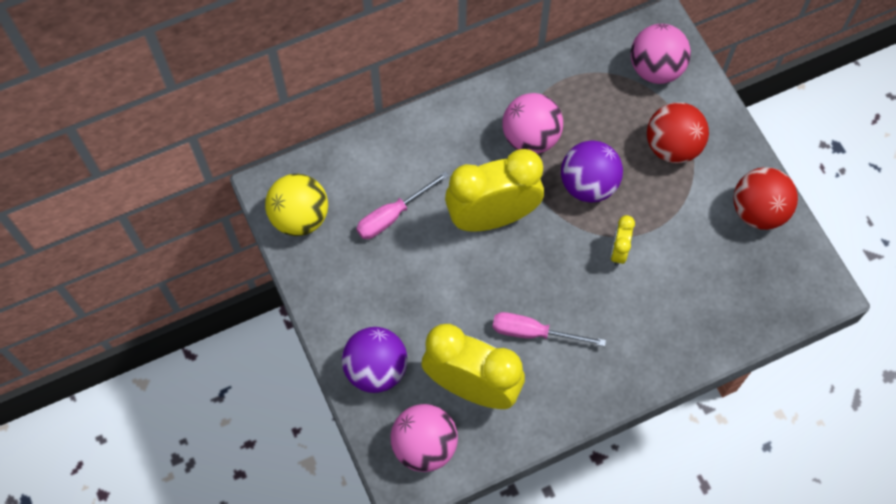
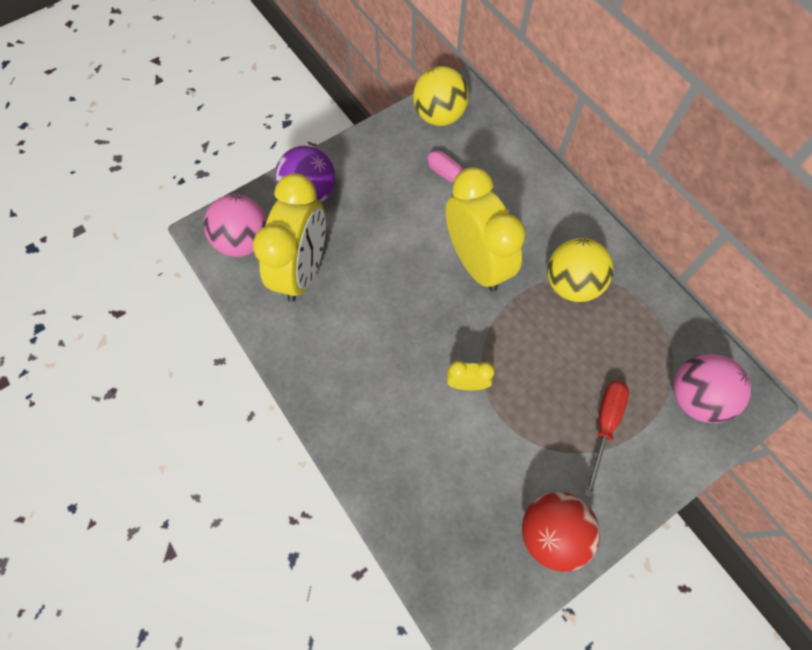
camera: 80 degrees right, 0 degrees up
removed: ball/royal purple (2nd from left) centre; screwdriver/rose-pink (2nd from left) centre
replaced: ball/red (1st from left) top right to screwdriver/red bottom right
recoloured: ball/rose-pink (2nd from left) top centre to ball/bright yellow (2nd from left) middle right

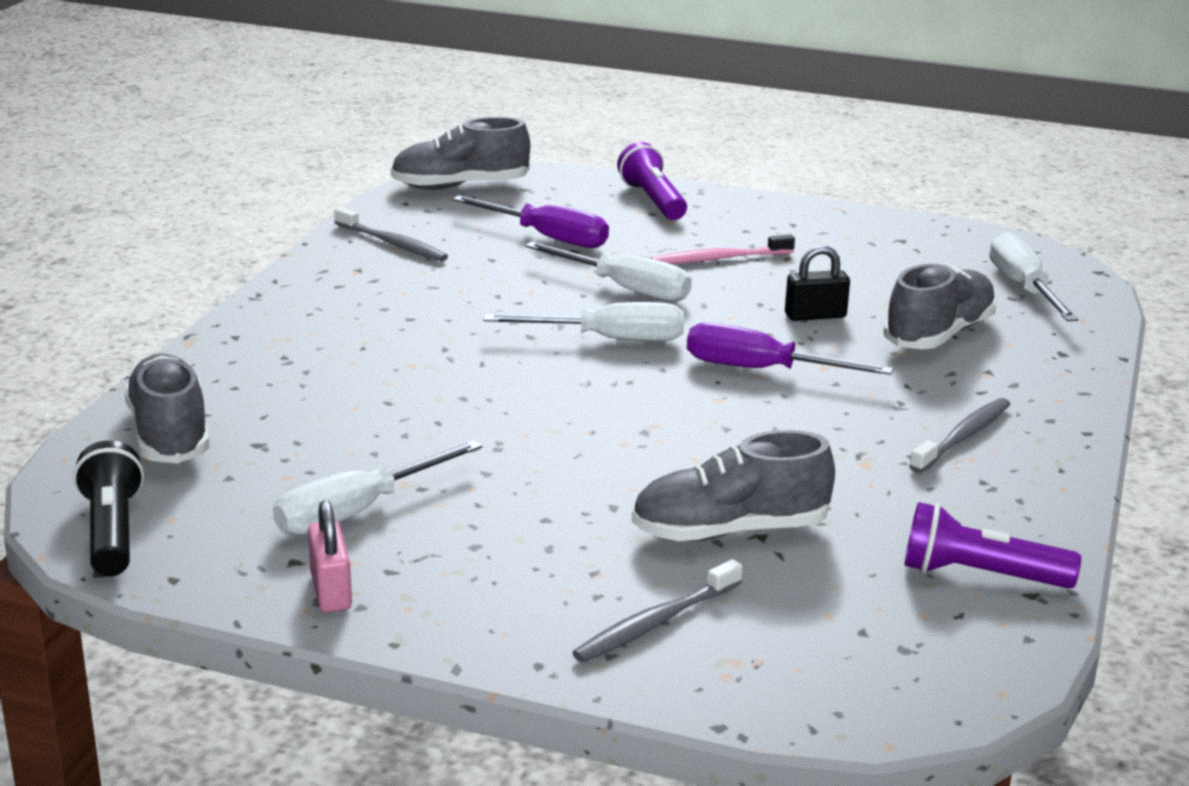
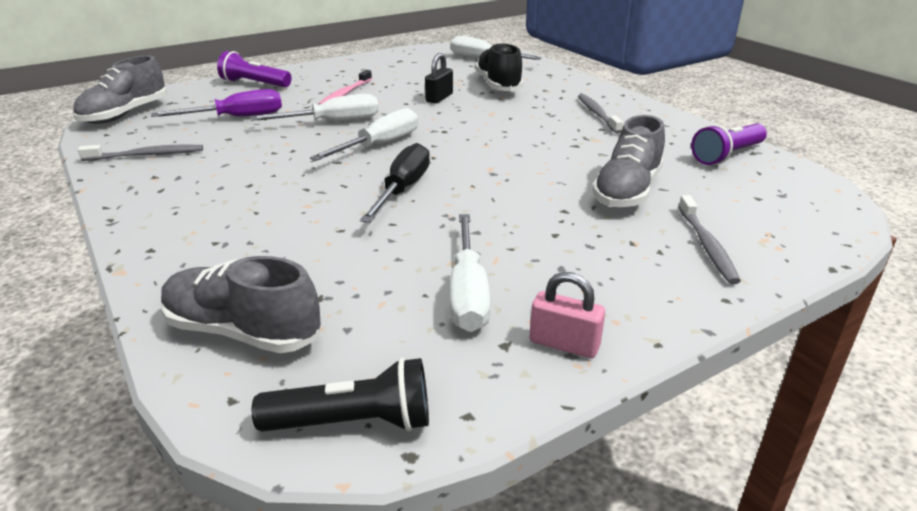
camera: 50 degrees left, 5 degrees up
removed: screwdriver/royal purple (2nd from left) centre
added: screwdriver/jet-black centre
recoloured: sneaker/grey (4th from left) middle right to sneaker/jet-black top centre
turned: flashlight/jet-black middle left = bottom centre 150 degrees clockwise

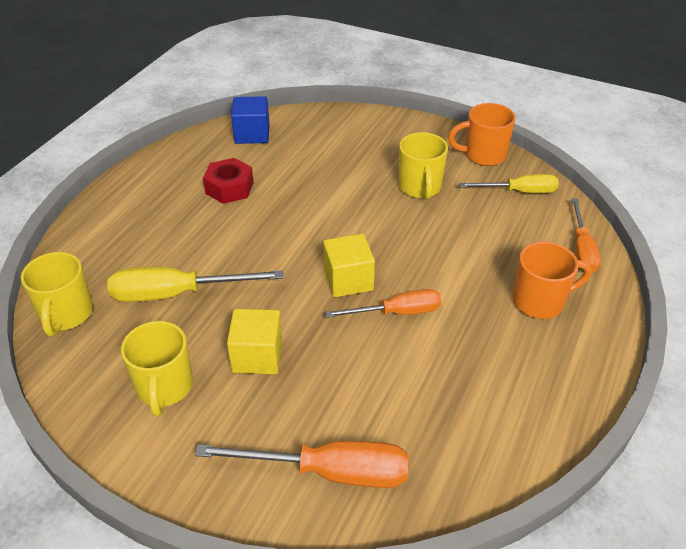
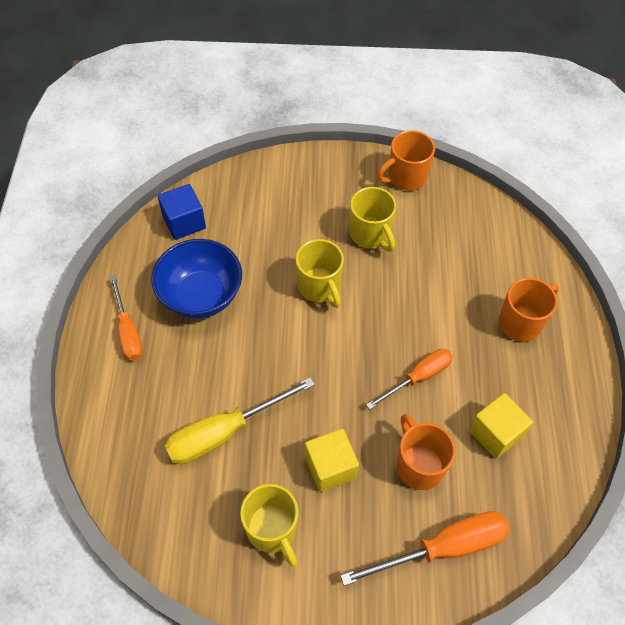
camera: 25 degrees left, 15 degrees up
removed: screwdriver/bright yellow (2nd from left) middle right
added: tea mug/bright orange (2nd from left) bottom right
moved: screwdriver/bright orange (3rd from left in the first image) middle right to screwdriver/bright orange (1st from left) middle left; block/bright yellow (2nd from left) centre to bottom right; tea mug/bright yellow (1st from left in the first image) middle left to tea mug/bright yellow (2nd from left) centre
replaced: hexagon nut/red top left to bowl/blue middle left

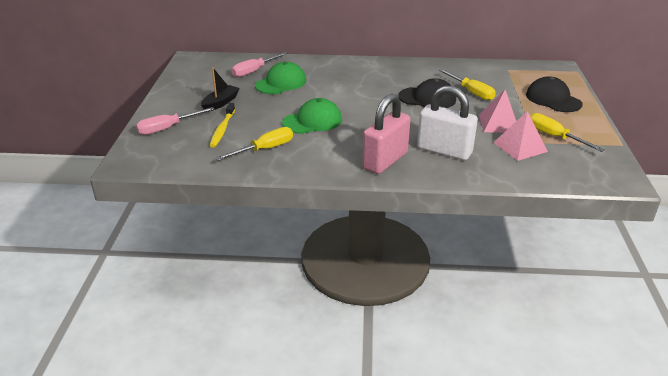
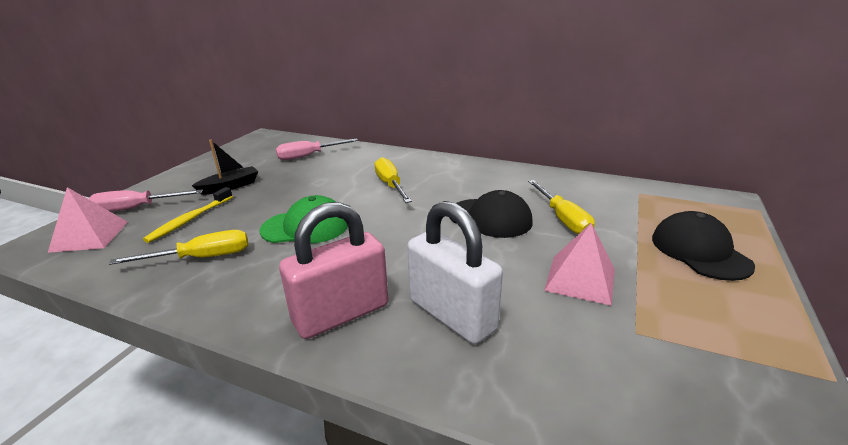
camera: 20 degrees right, 5 degrees down
removed: baseball cap/green (1st from left) top centre
moved: pyramid shape/rose-pink (2nd from left in the first image) middle right to pyramid shape/rose-pink (1st from left) middle left; screwdriver/bright yellow (3rd from left in the first image) middle right to screwdriver/bright yellow (2nd from left) centre

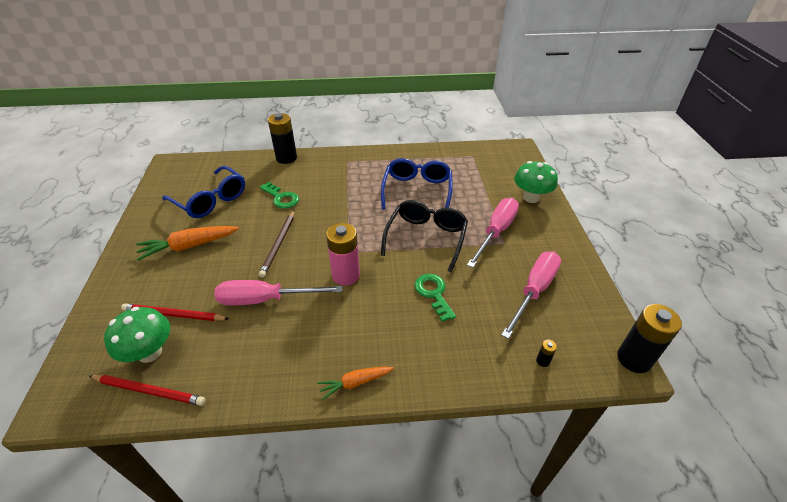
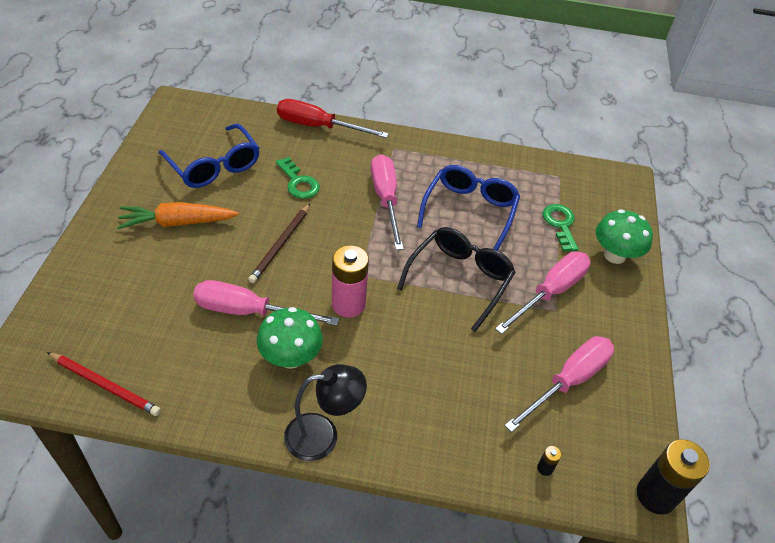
camera: 10 degrees right, 5 degrees up
removed: lead pencil/red (2nd from left) middle left
added: screwdriver/rose-pink (2nd from left) centre
moved: door key/green (2nd from left) centre to middle right; mushroom/green (1st from left) bottom left to centre
replaced: AA battery/jet-black (1st from left) top centre to screwdriver/red top centre; carrot/bright orange (2nd from left) bottom centre to desk lamp/jet-black bottom centre

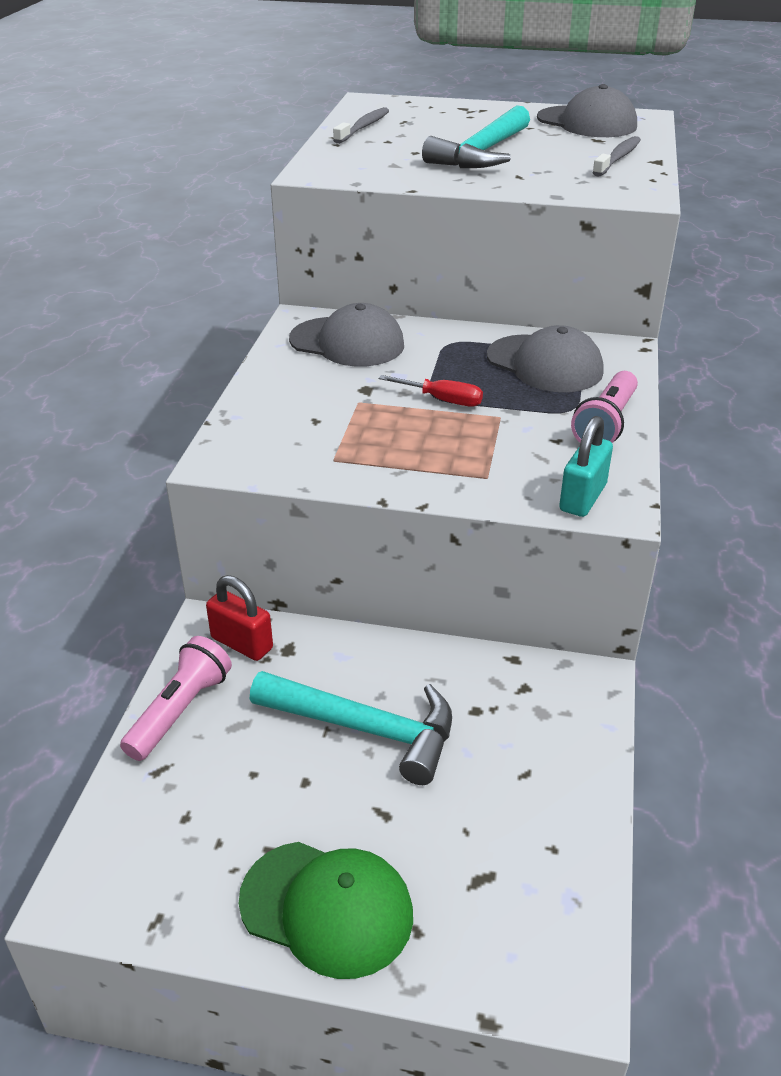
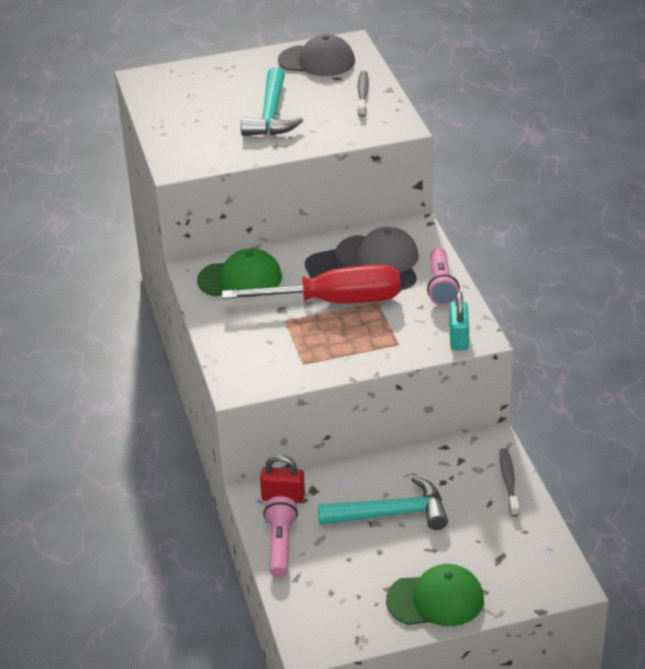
camera: 25 degrees left, 0 degrees up
moved: toothbrush/grey (1st from left in the first image) top centre to toothbrush/grey (2nd from left) bottom right
recoloured: baseball cap/grey (1st from left) top centre to baseball cap/green (1st from left) centre
resized: screwdriver/red centre = centre x2.44

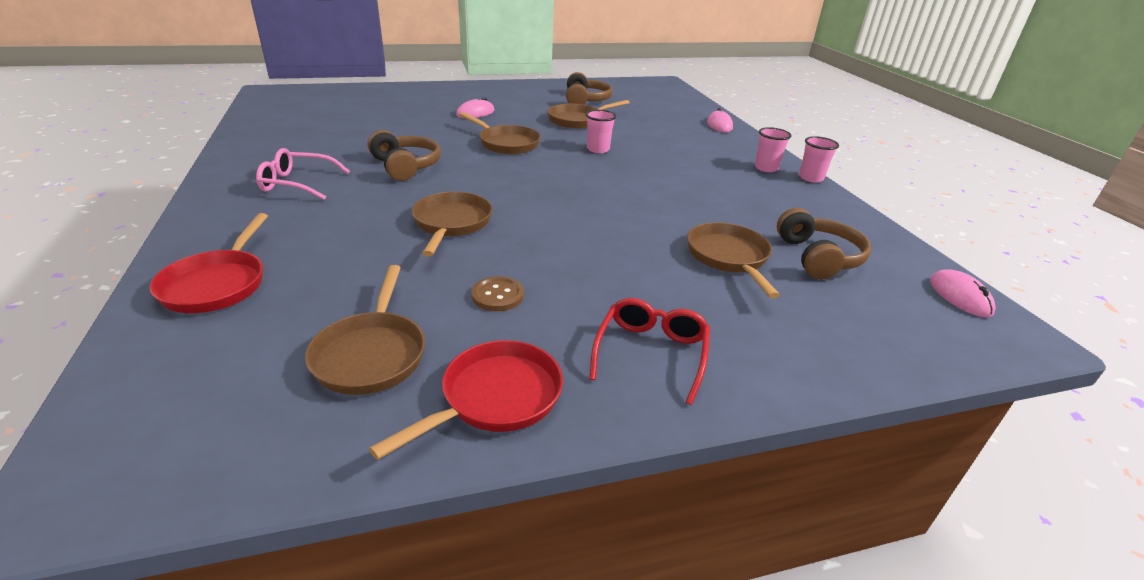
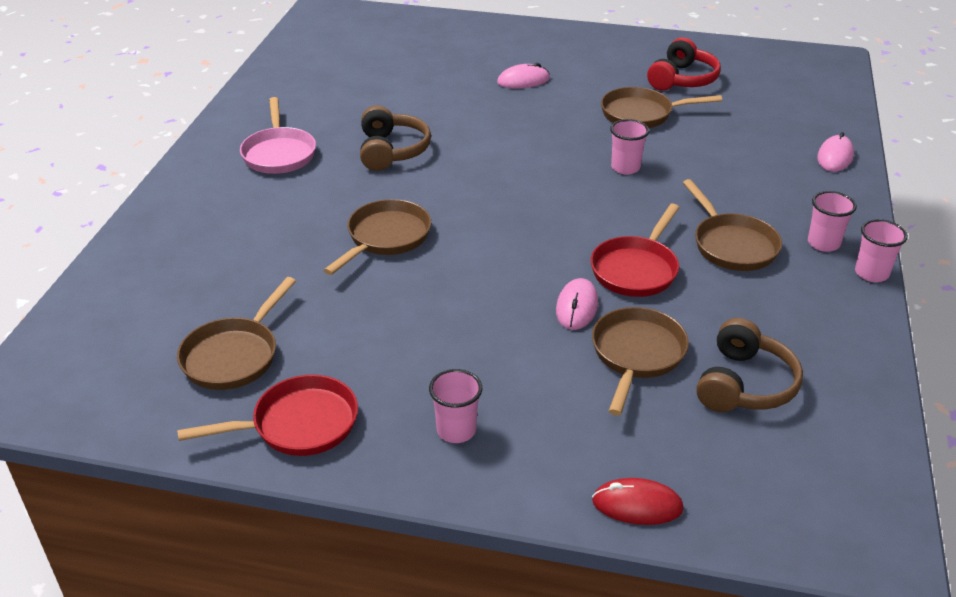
camera: 30 degrees right, 5 degrees up
removed: sewing button/dark brown centre
added: PC mouse/red bottom right
moved: pan/dark brown (3rd from left in the first image) top centre to pan/dark brown (5th from left) middle right; pan/red (1st from left in the first image) middle left to pan/red (2nd from left) centre; PC mouse/rose-pink (3rd from left in the first image) middle right to PC mouse/rose-pink (2nd from left) centre
replaced: spectacles/rose-pink top left to pan/rose-pink top left; spectacles/red centre to beaker/rose-pink (1st from left) bottom centre
recoloured: headphones/dark brown (2nd from left) top centre to headphones/red top right

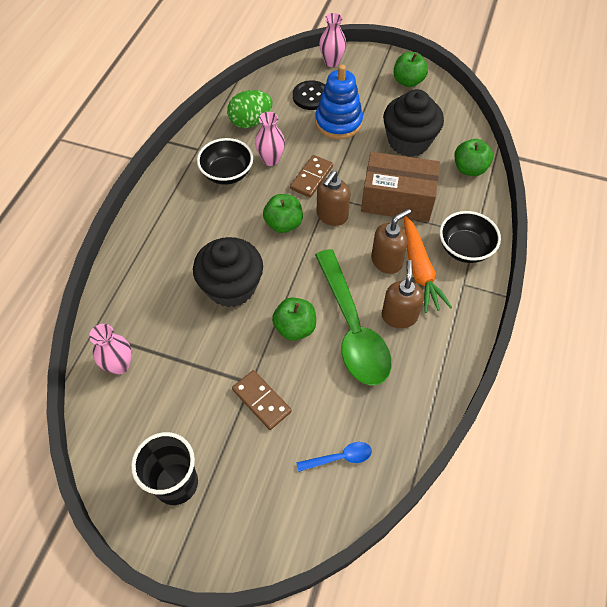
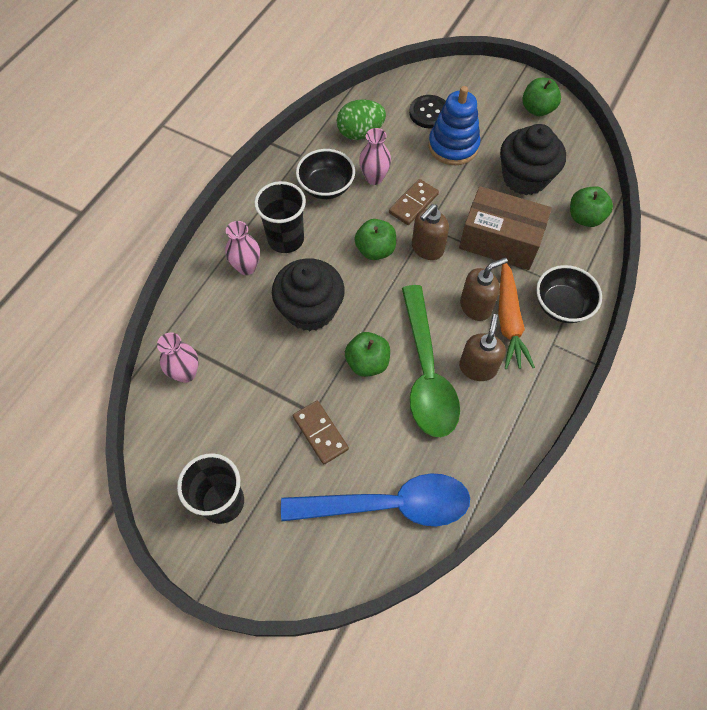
camera: 10 degrees right, 5 degrees up
added: beaker/jet-black (2nd from left) top centre
moved: flower vase/rose-pink (3rd from left in the first image) top centre to flower vase/rose-pink (2nd from left) centre
resized: teaspoon/blue bottom centre = bottom centre x2.40

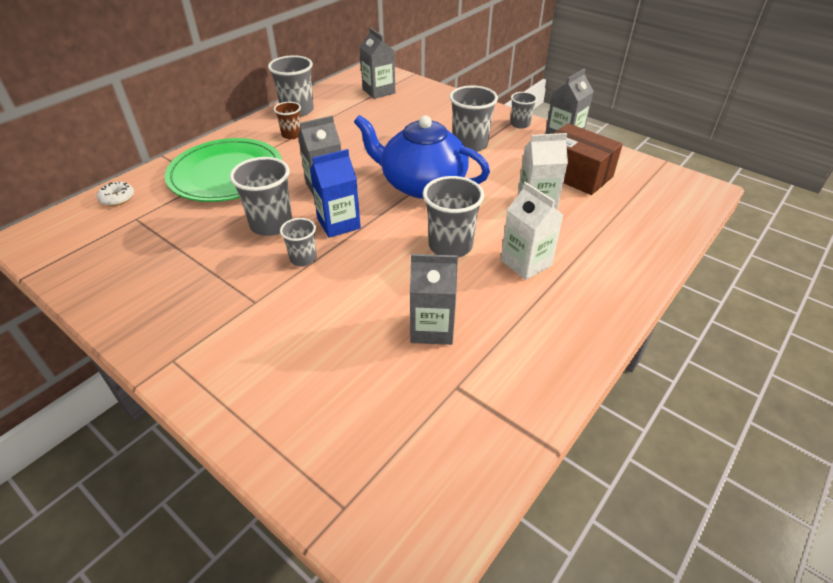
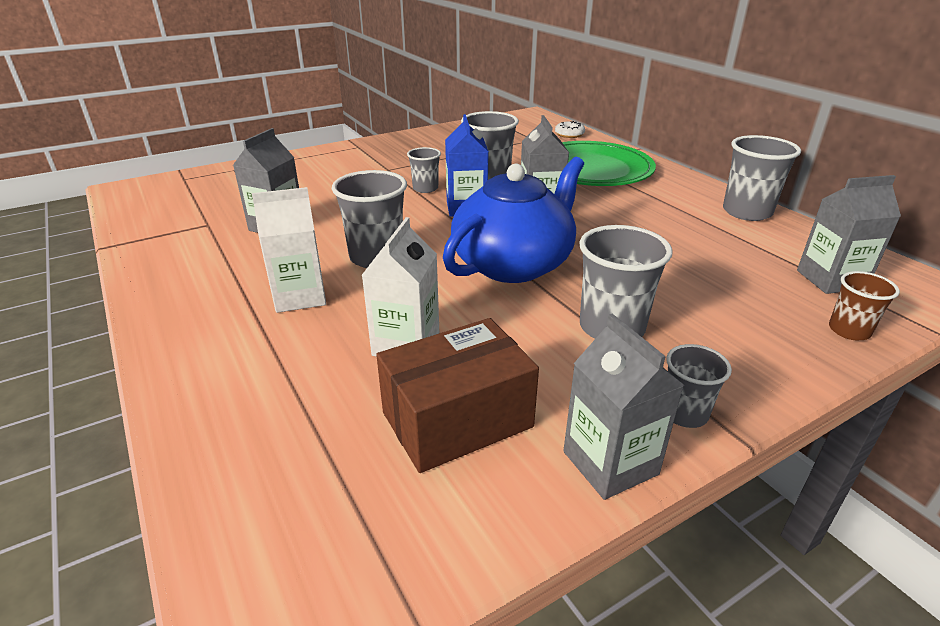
camera: 110 degrees right, 10 degrees down
moved: beaker/dark brown top centre to middle right

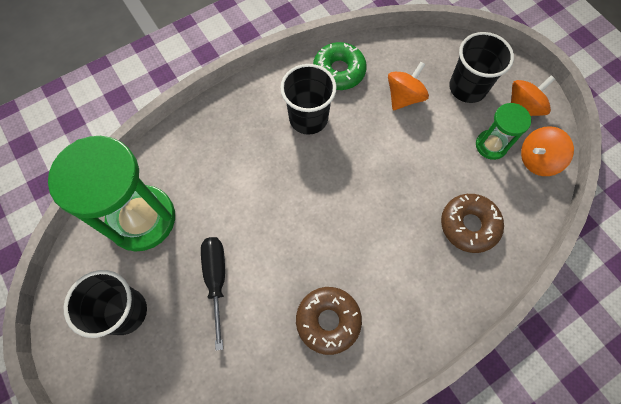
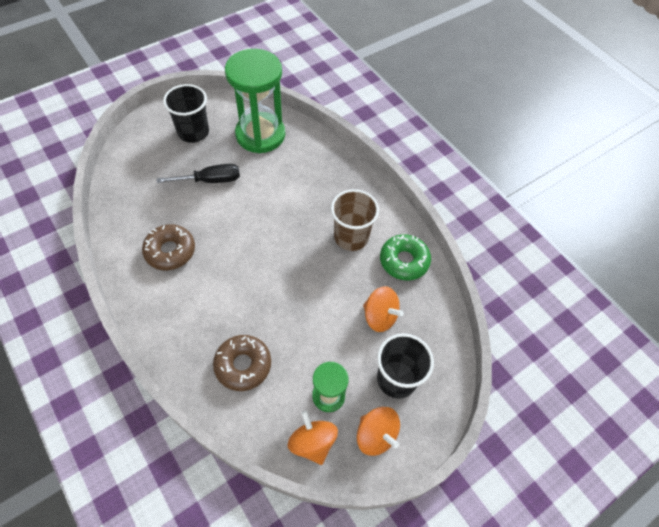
camera: 85 degrees right, 10 degrees down
recoloured: beaker/jet-black (2nd from left) top centre to beaker/dark brown centre

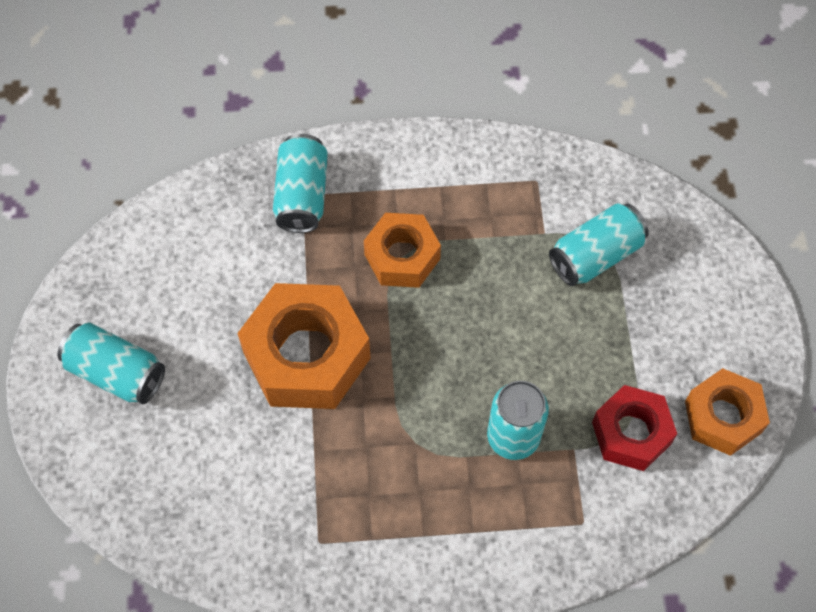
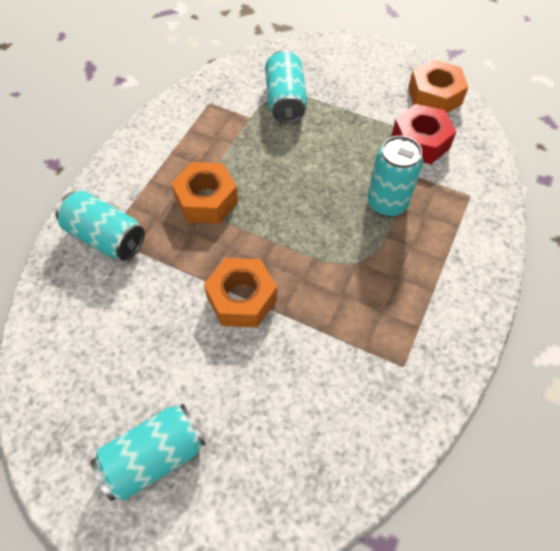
camera: 60 degrees left, 5 degrees down
resized: hexagon nut/bright orange (1st from left in the first image) centre = centre x0.62

